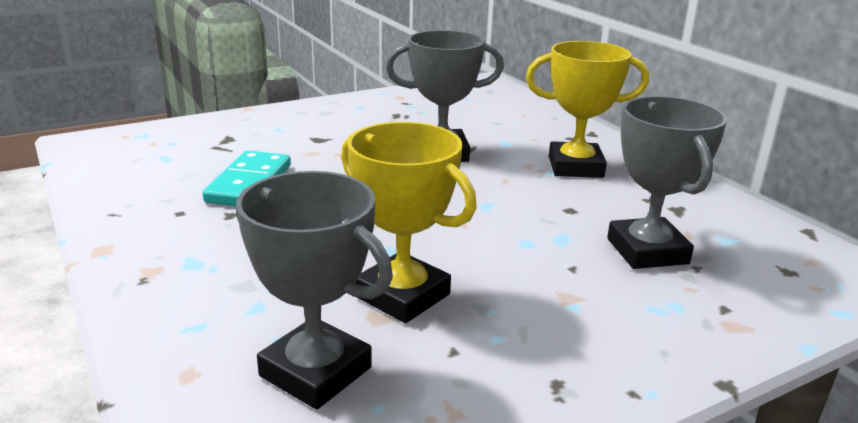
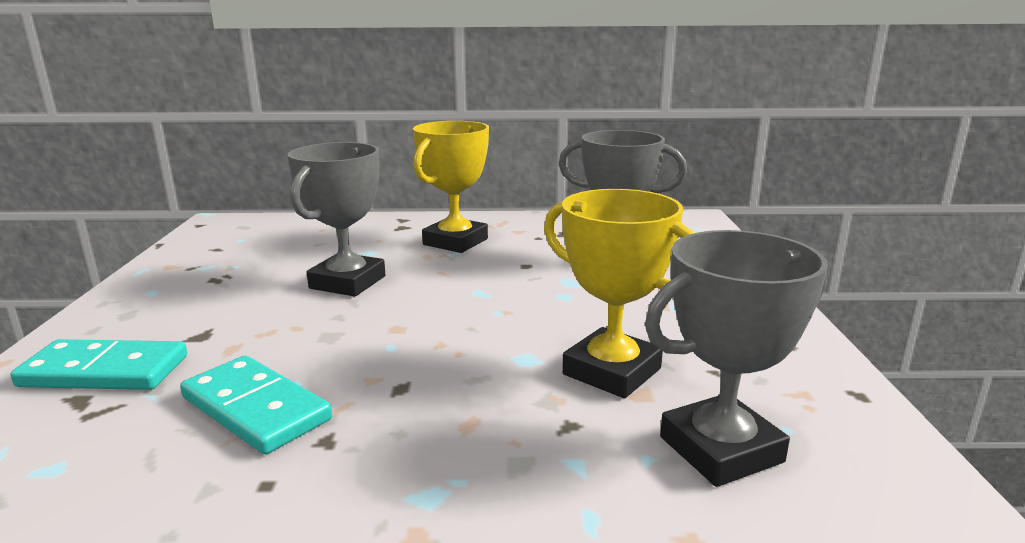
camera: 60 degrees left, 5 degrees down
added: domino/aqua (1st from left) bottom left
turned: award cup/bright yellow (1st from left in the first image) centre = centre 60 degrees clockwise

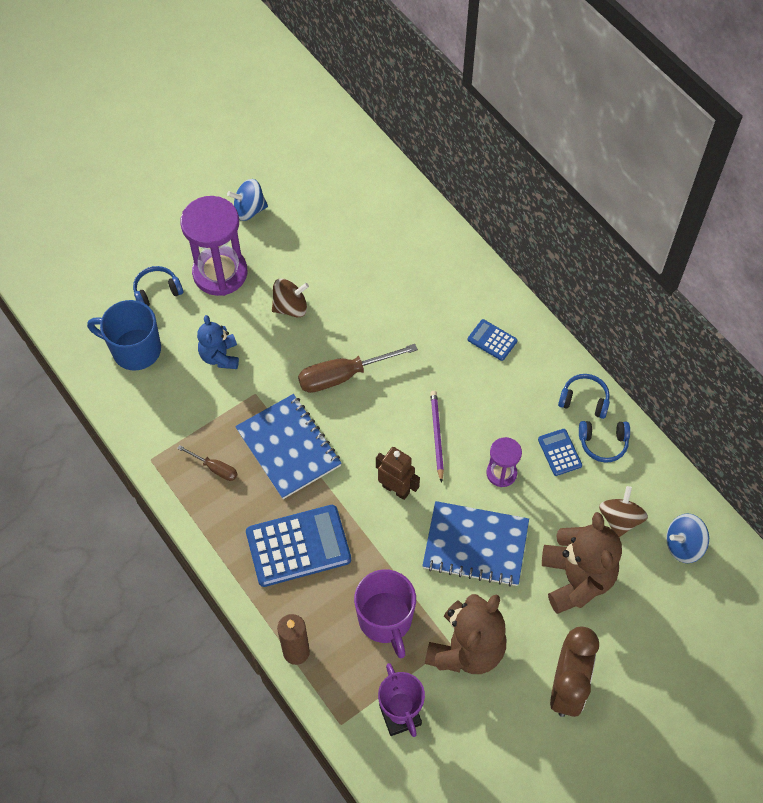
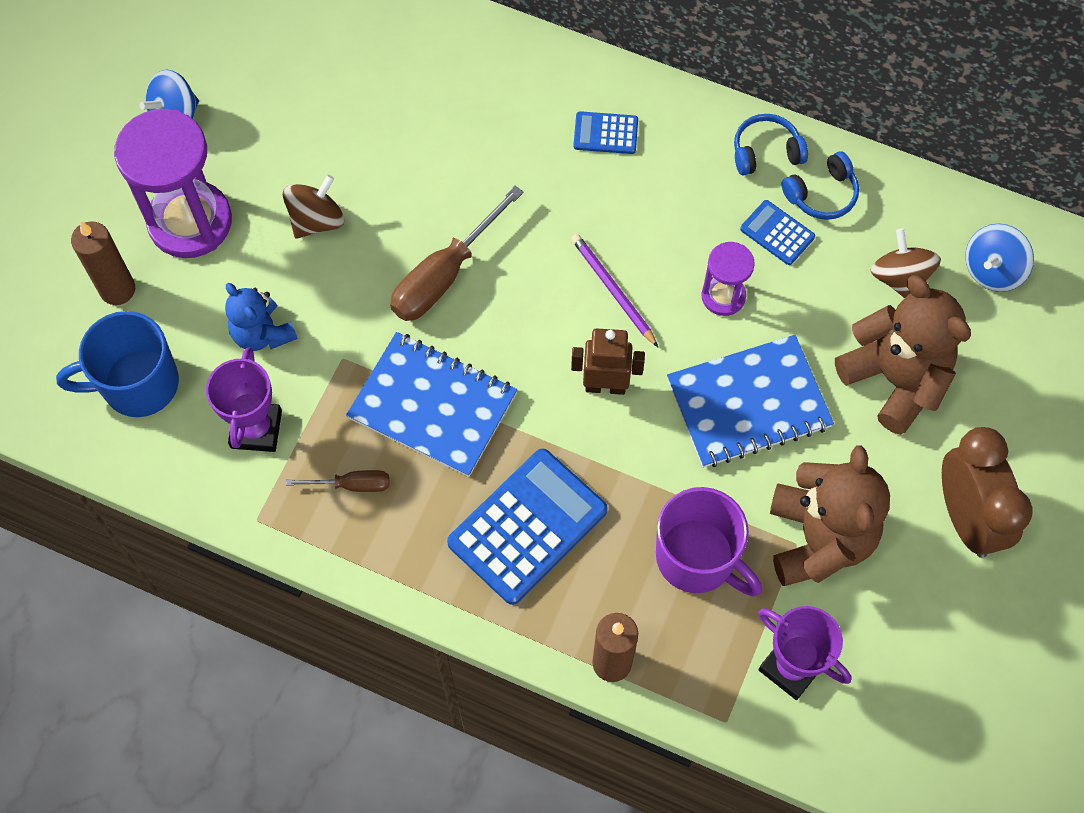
camera: 30 degrees left, 5 degrees up
added: award cup/royal purple (1st from left) middle left
replaced: headphones/blue (1st from left) middle left to pillar candle/dark brown (1st from left) top left

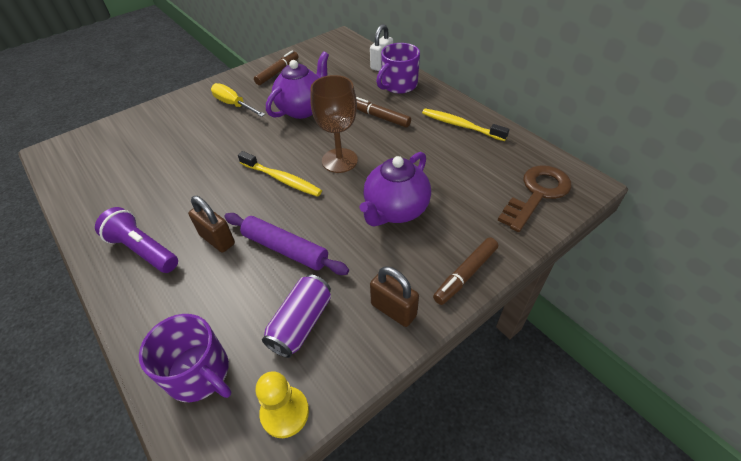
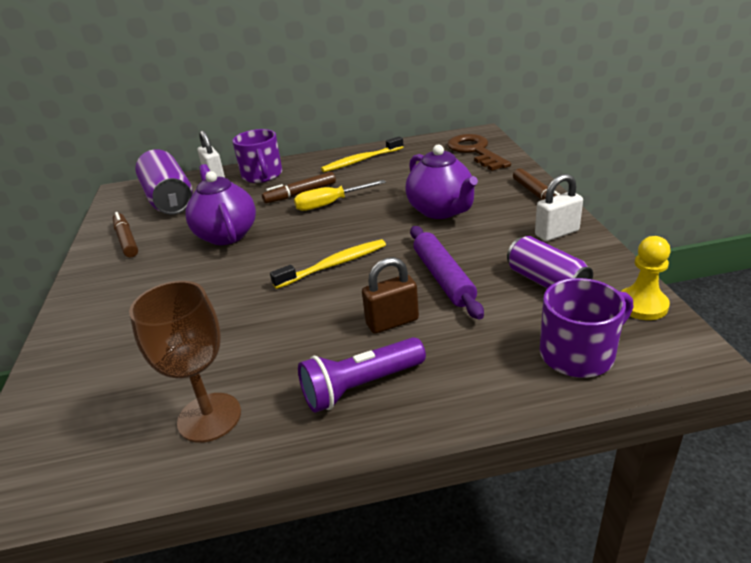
camera: 60 degrees left, 15 degrees down
added: can/royal purple (1st from left) top left
moved: wine glass/dark brown top centre to middle left; screwdriver/bright yellow top left to centre
recoloured: small lock/dark brown (2nd from left) centre to small lock/pure white (2nd from left) middle right
turned: rolling pin/royal purple centre = centre 75 degrees counterclockwise

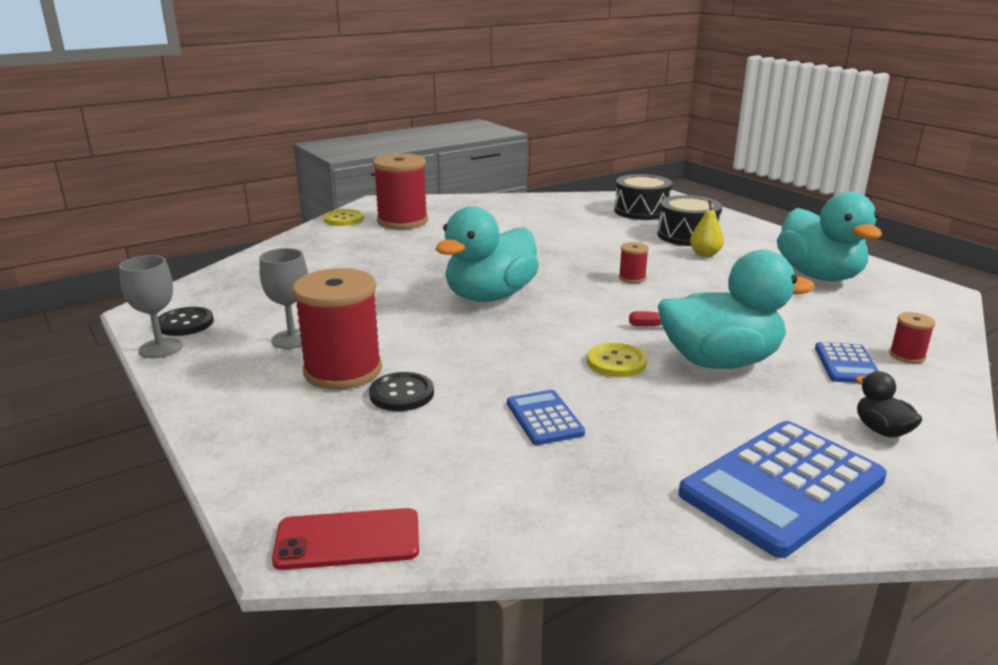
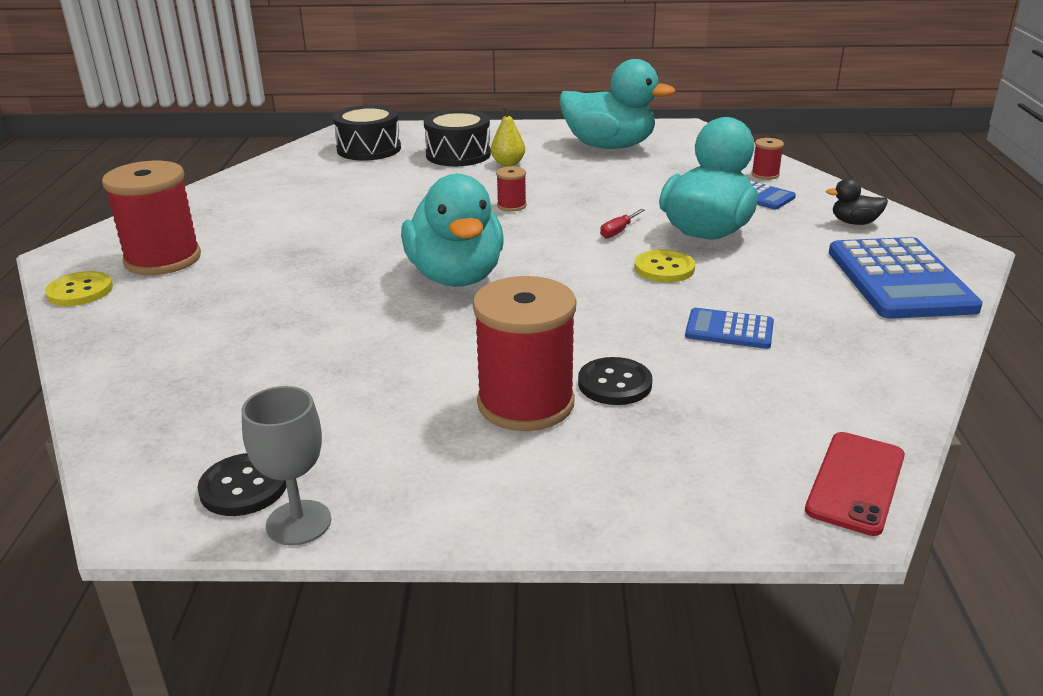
camera: 55 degrees left, 5 degrees up
removed: wine glass/grey (2nd from left) middle left

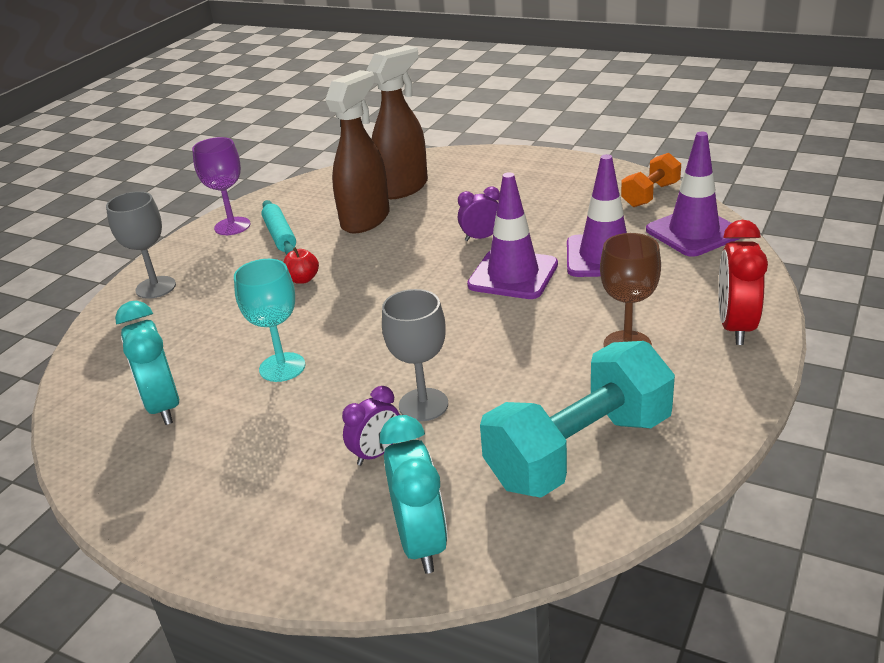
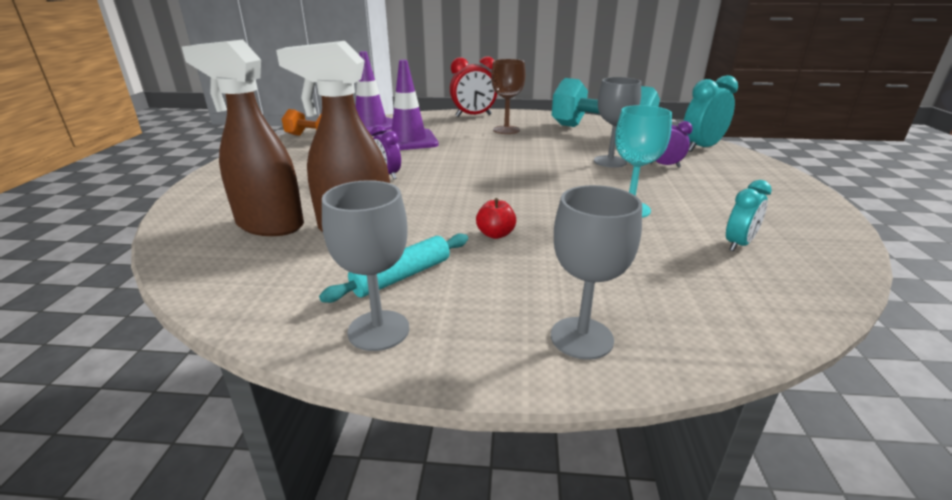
camera: 115 degrees left, 5 degrees down
removed: safety cone/royal purple (1st from left) centre
recoloured: wine glass/royal purple top left to wine glass/grey (1st from left) centre
resized: bedside clock/aqua (1st from left in the first image) middle left = middle right x0.61

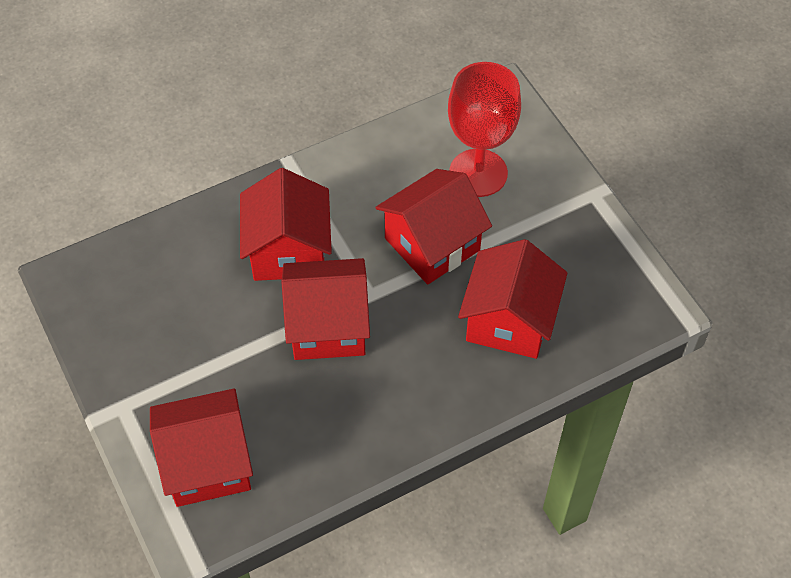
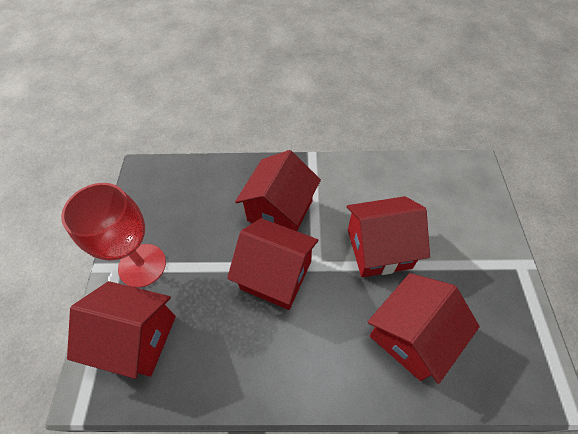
camera: 30 degrees right, 0 degrees up
moved: wine glass/red top centre to middle left

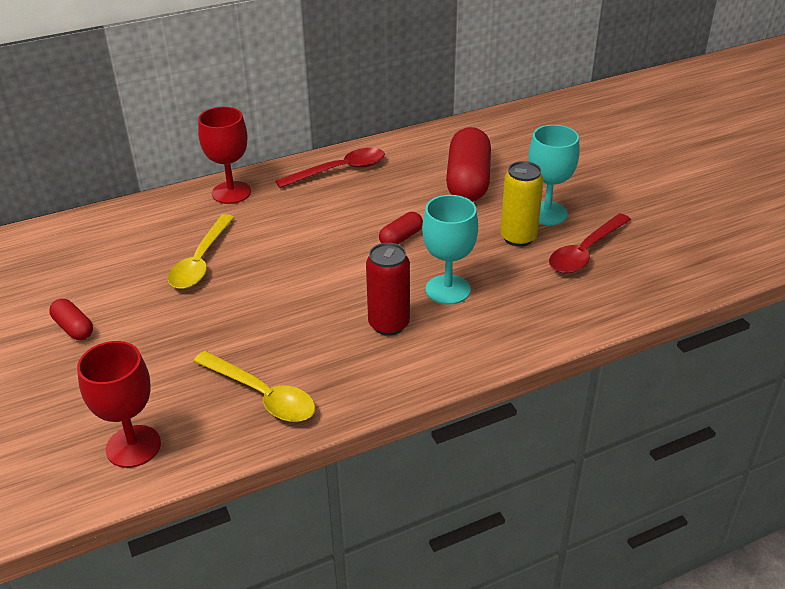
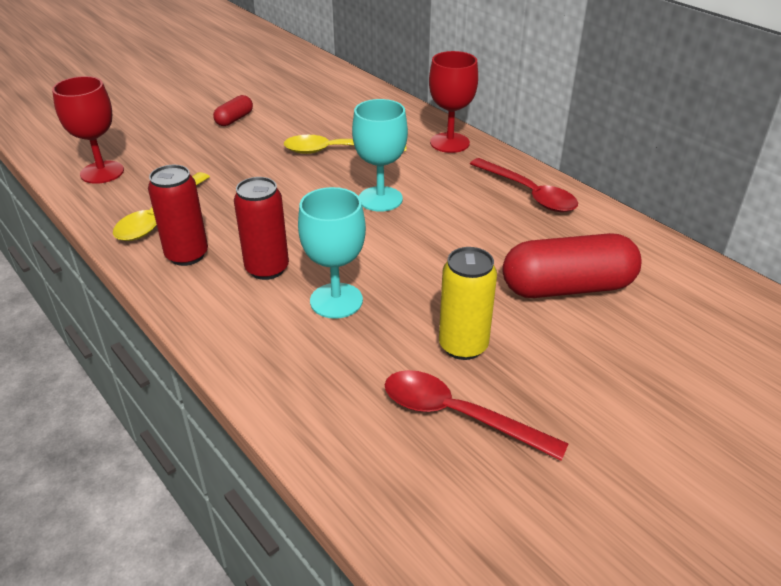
camera: 75 degrees right, 0 degrees up
removed: pill shape/red (2nd from left) centre
added: can/red (1st from left) middle left
moved: wine glass/aqua (2nd from left) top right to top centre

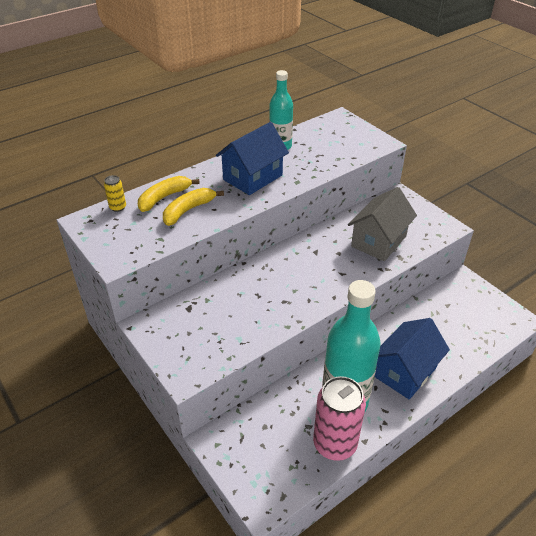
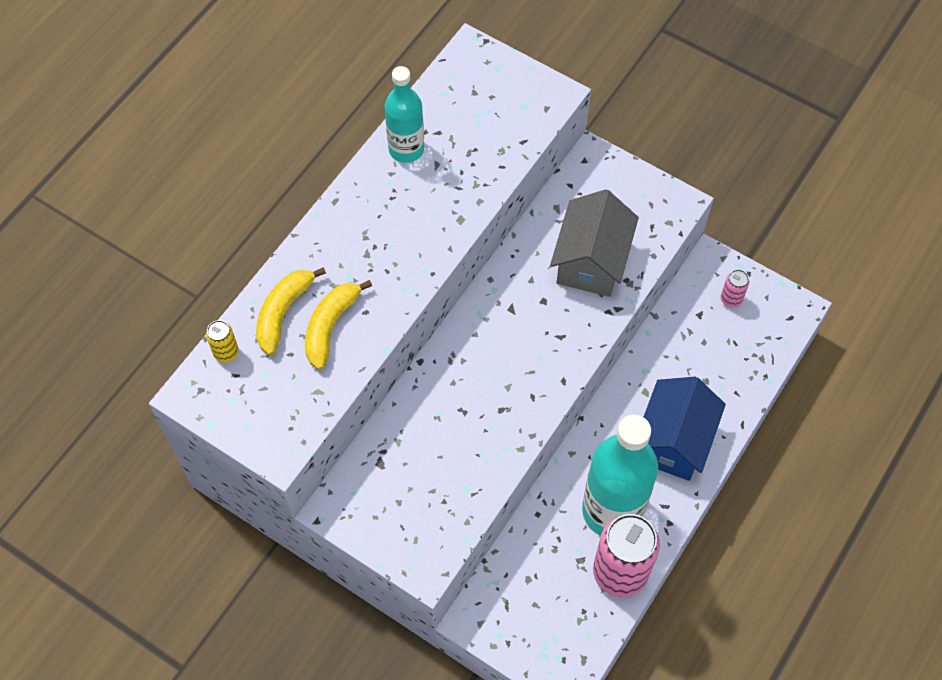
camera: 20 degrees left, 20 degrees up
removed: house/blue (1st from left) top centre
added: can/rose-pink (2nd from left) middle right

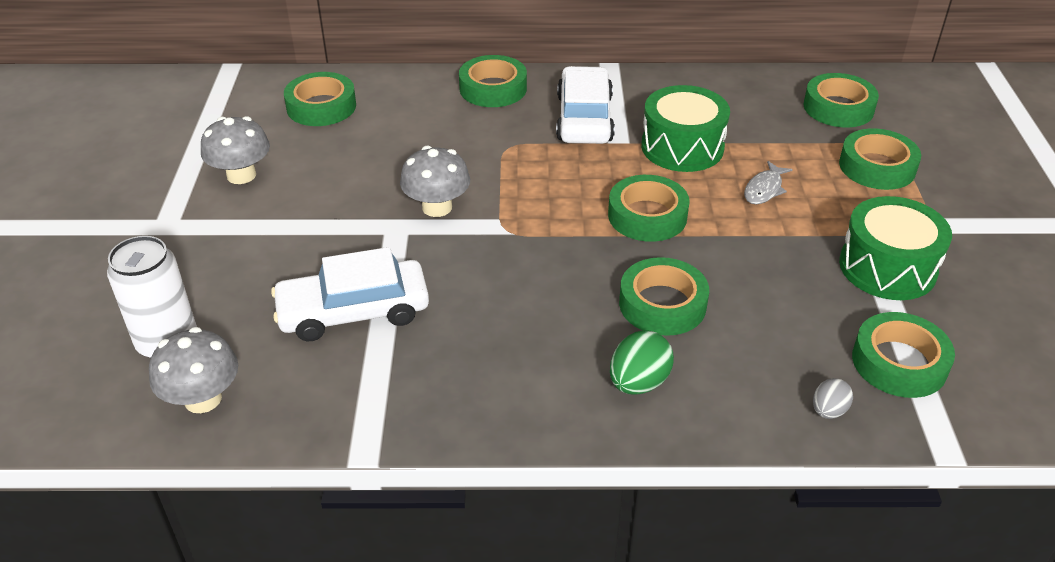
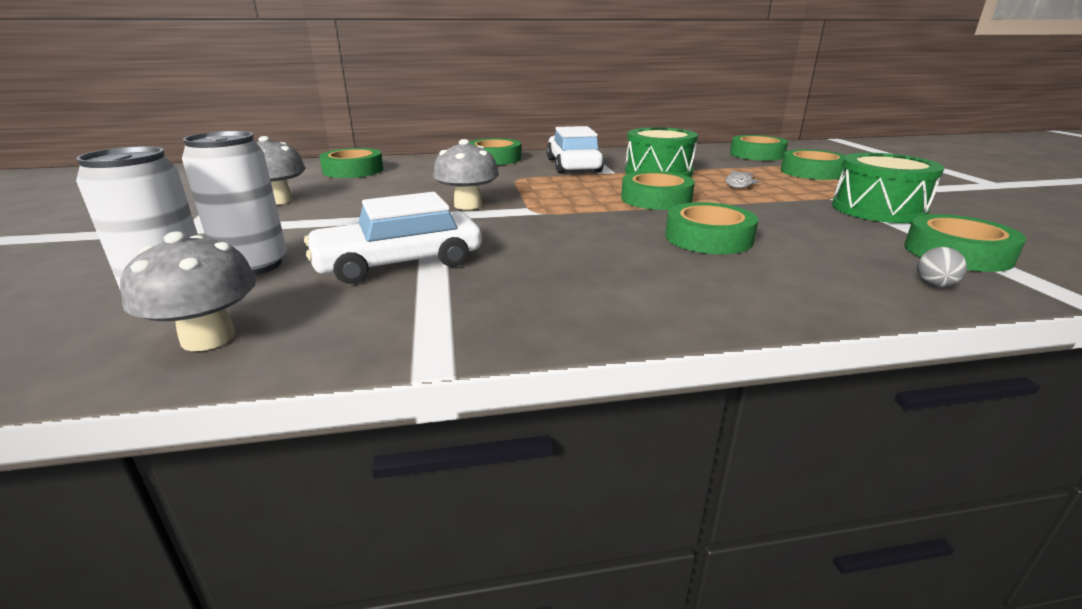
camera: 10 degrees left, 15 degrees down
removed: egg shape/green centre
added: can/pure white (2nd from left) middle left

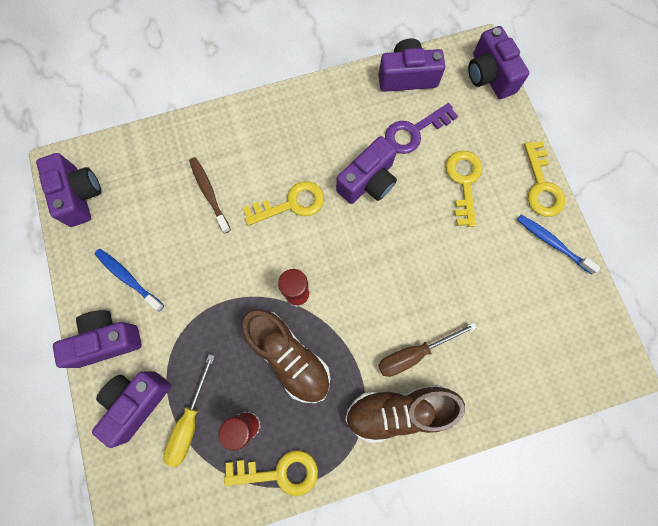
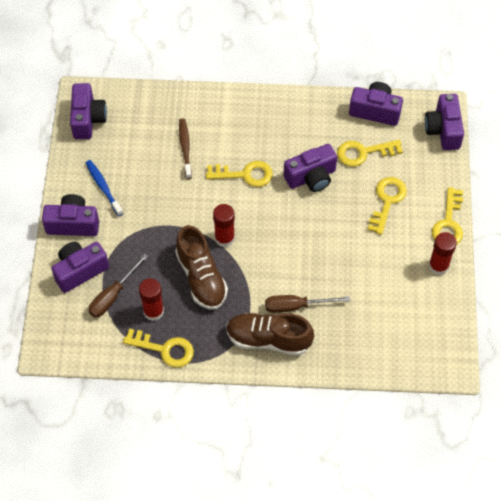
camera: 20 degrees right, 15 degrees down
replaced: toothbrush/blue (2nd from left) middle right to stick of glue/red (3rd from left) middle right
recoloured: door key/royal purple top centre to door key/bright yellow (3rd from left) top right; screwdriver/bright yellow bottom left to screwdriver/dark brown (1st from left) middle left

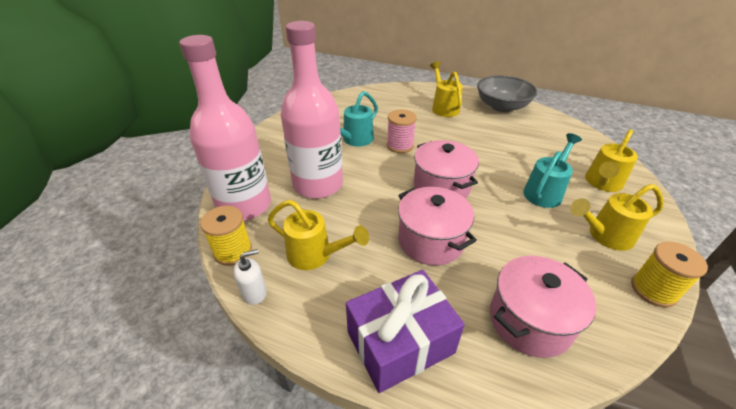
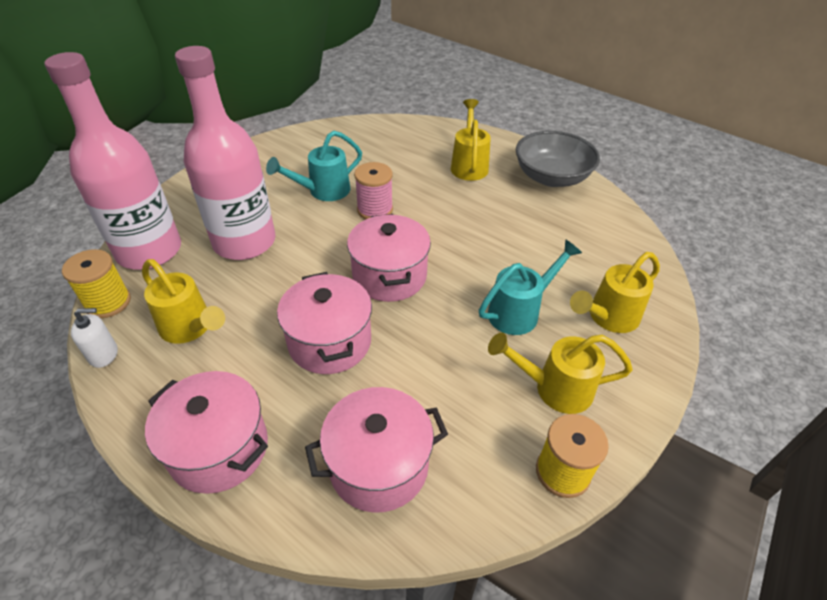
camera: 15 degrees right, 5 degrees up
replaced: gift/royal purple bottom centre to stockpot/rose-pink (1st from left) bottom left

